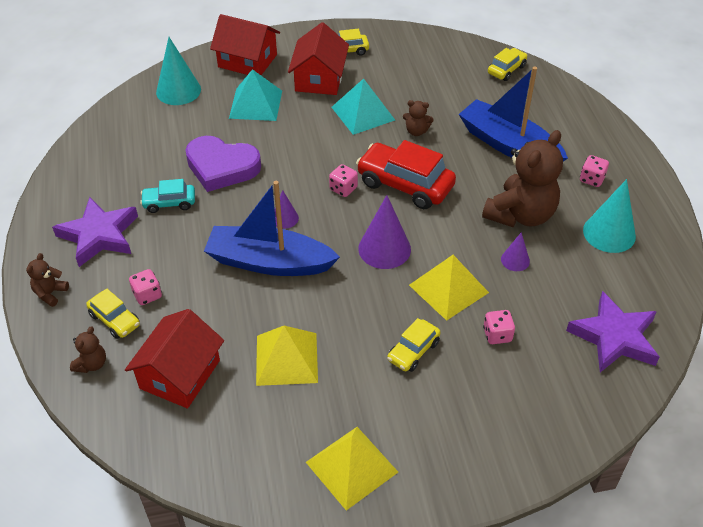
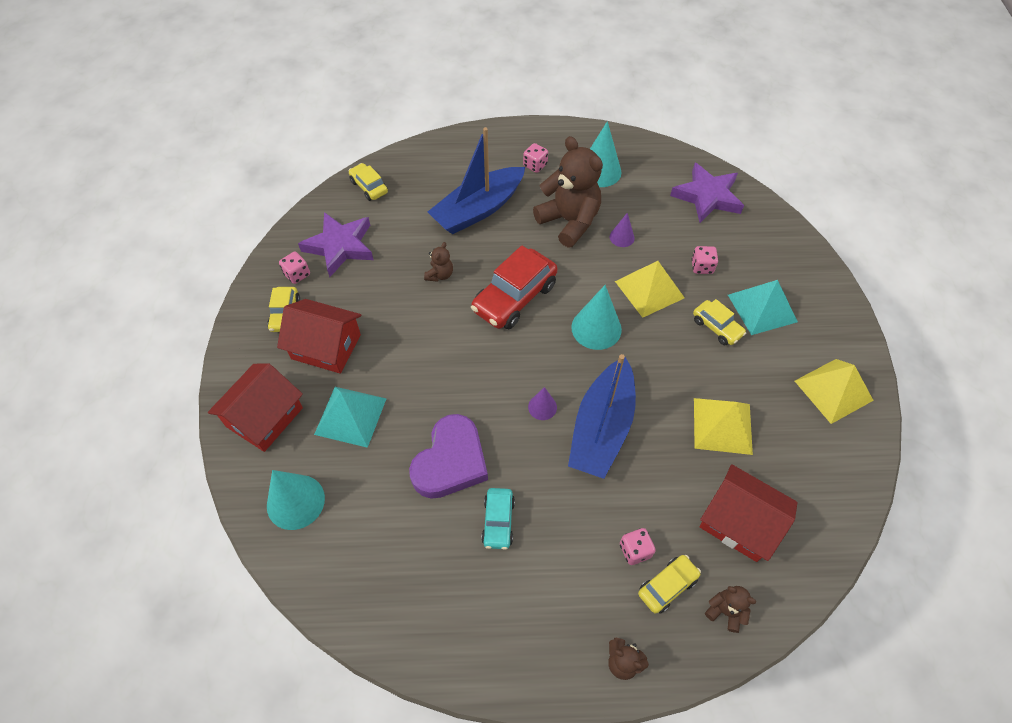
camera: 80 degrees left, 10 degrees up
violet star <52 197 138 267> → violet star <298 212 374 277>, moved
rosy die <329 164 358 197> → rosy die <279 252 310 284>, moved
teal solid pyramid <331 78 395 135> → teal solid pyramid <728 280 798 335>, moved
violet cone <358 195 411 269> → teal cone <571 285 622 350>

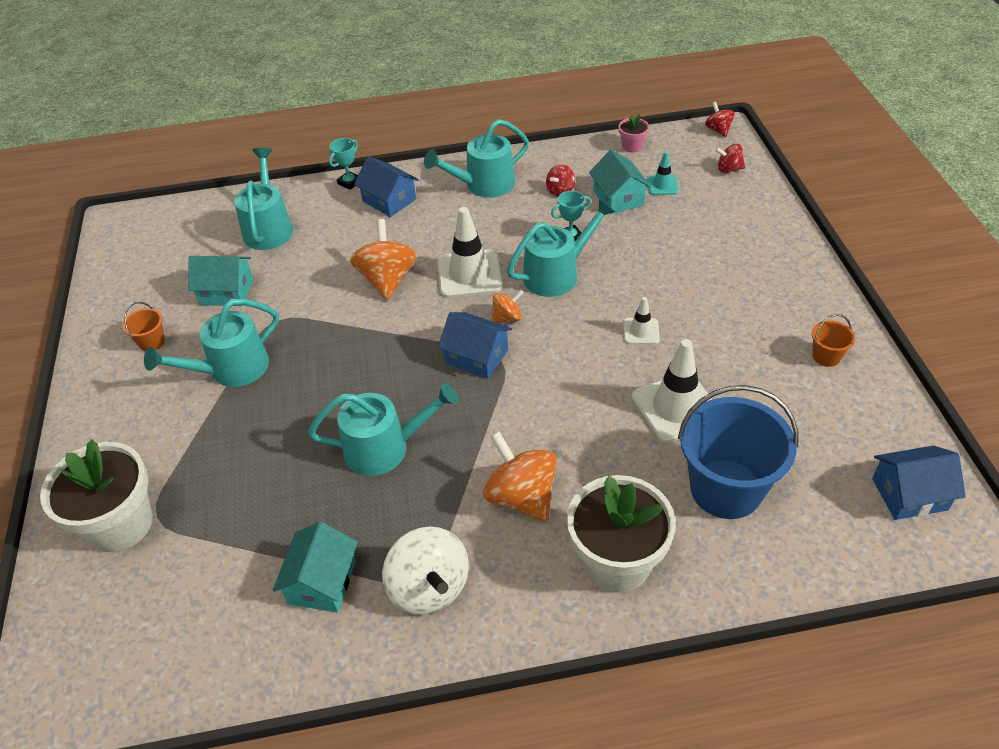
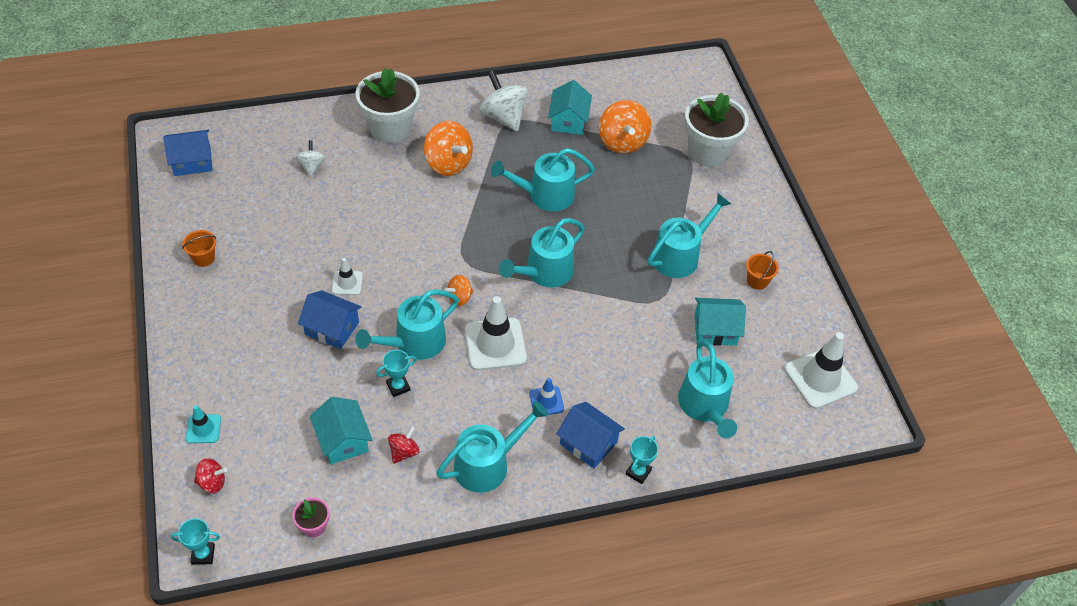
camera: 170 degrees right, 5 degrees up
- → teal watering can <499 218 585 287>
- → cobalt safety cone <529 378 564 415>
orange toy top <350 219 417 301> → orange toy top <599 100 651 154>, moved
cobalt toy house <438 312 512 379> → cobalt toy house <298 290 362 349>, moved
pure white safety cone <632 339 712 443> → pure white safety cone <784 332 858 409>, moved
teal safety cone <647 151 679 195> → teal safety cone <186 405 221 443>, moved
cobalt pail <678 385 799 519> → pure white toy top <296 140 325 176>
red toy top <705 102 735 137> → teal trophy <171 518 220 565>

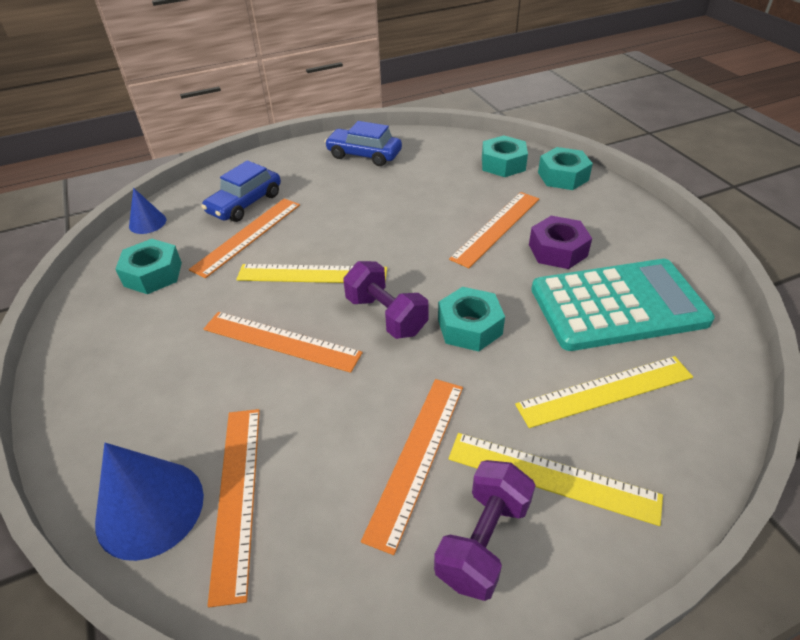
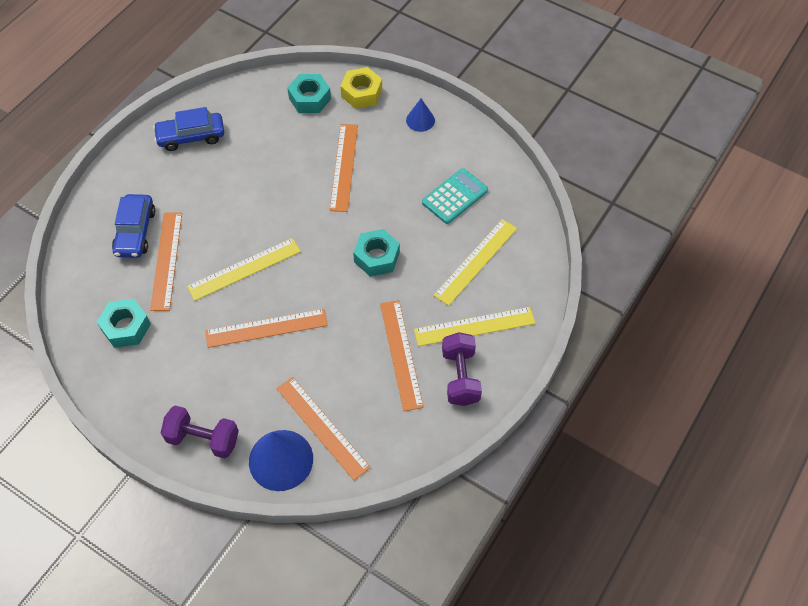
camera: 35 degrees left, 15 degrees up
violet hexagon nut <529 216 592 269> → -
cobalt cone <129 188 166 234> → cobalt cone <406 99 435 132>, moved
violet hand weight <343 261 429 339> → violet hand weight <161 405 239 459>, moved
teal hexagon nut <538 147 593 190> → golden hexagon nut <340 67 382 109>
teal adding machine <531 259 715 351> → teal adding machine <422 168 488 224>, x0.57

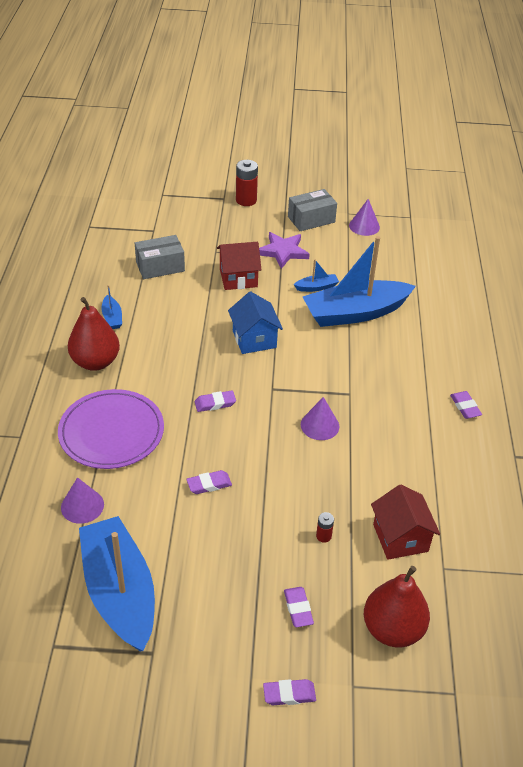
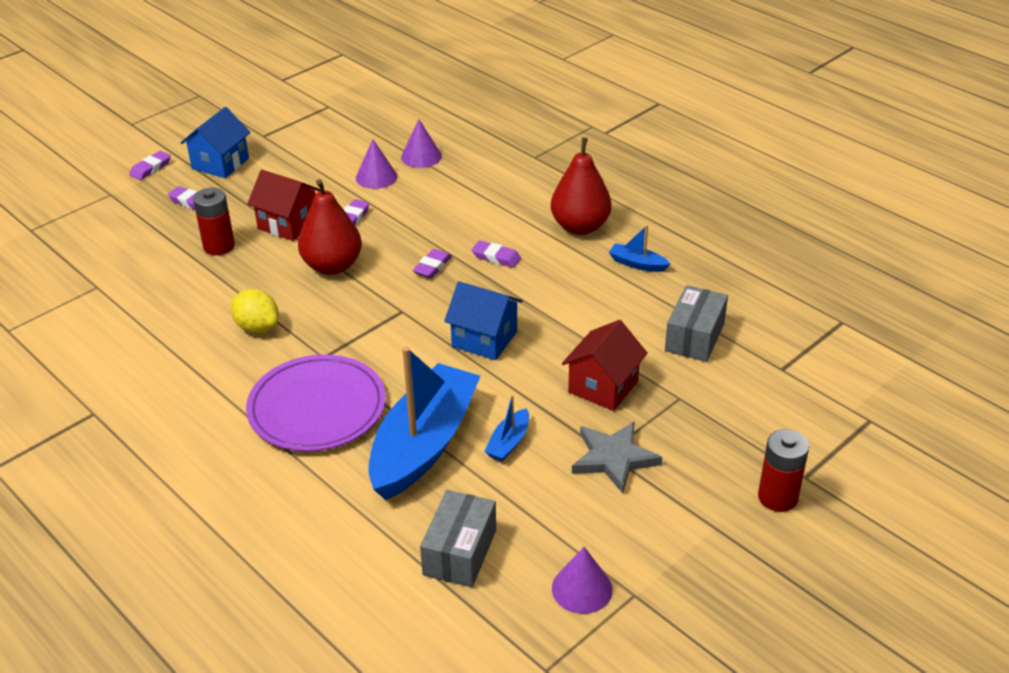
camera: 135 degrees right, 5 degrees down
cobalt toy boat <79 516 155 652> → -
- → cobalt toy house <181 107 251 178>
- → golden toy lemon <231 289 279 333>
violet dinner plate <58 389 164 469> → violet dinner plate <246 354 386 451>, moved
ash-grey box <288 189 337 231> → ash-grey box <420 490 496 587>, moved
violet cone <301 397 339 440> → violet cone <356 139 397 189>, moved
red toy pear <364 566 430 648> → red toy pear <298 179 362 275>, moved
red toy house <371 484 440 560> → red toy house <247 170 320 241>, moved
violet eraser <450 391 482 419> → violet eraser <472 240 521 268>, moved
violet star <259 232 310 269> → ash-grey star <572 421 662 493>
red AA battery <316 512 334 543> → red AA battery <193 188 235 255>, x1.96

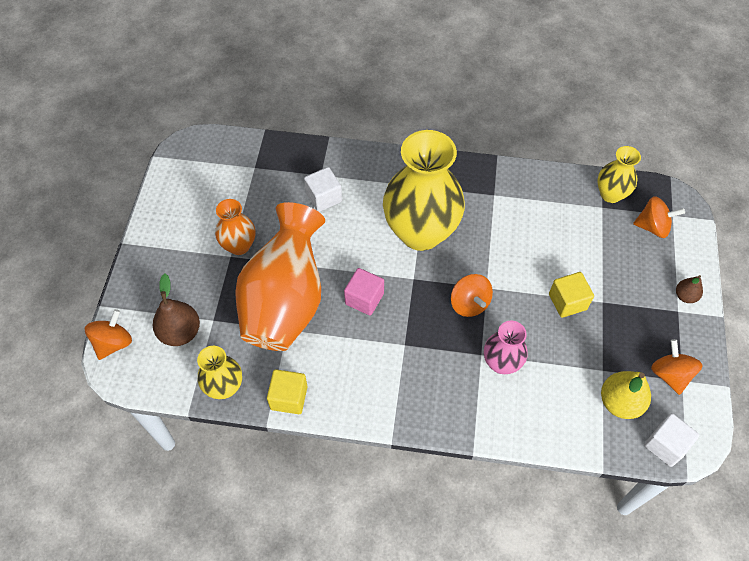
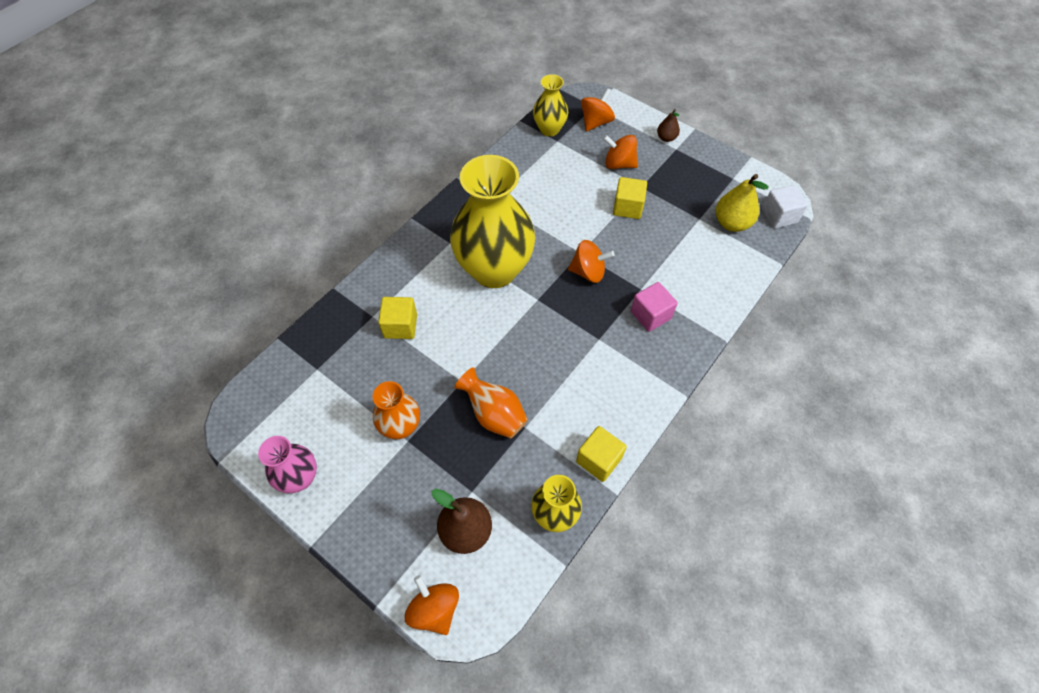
camera: 60 degrees left, 0 degrees up
rosy block <344 268 384 315> → rosy block <631 282 678 332>, moved
rosy flower vase <484 320 527 374> → rosy flower vase <258 436 317 493>, moved
orange toy top <651 339 702 395> → orange toy top <603 135 638 169>, moved
pure white block <304 167 342 212> → golden block <378 297 417 339>
orange flower vase <235 202 325 351> → orange flower vase <454 367 528 439>, x0.50

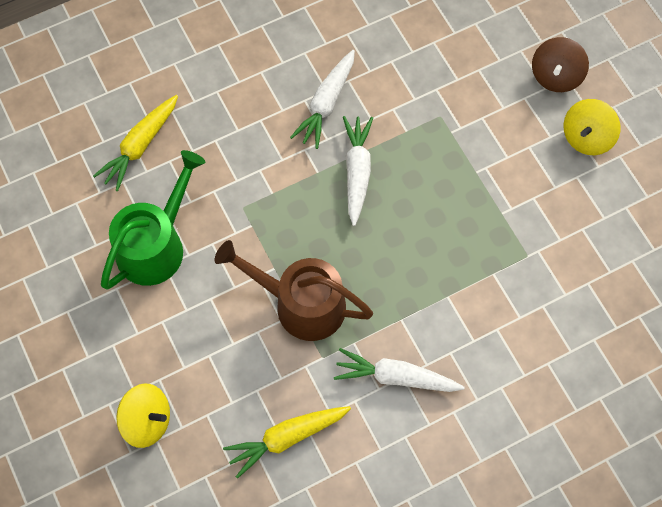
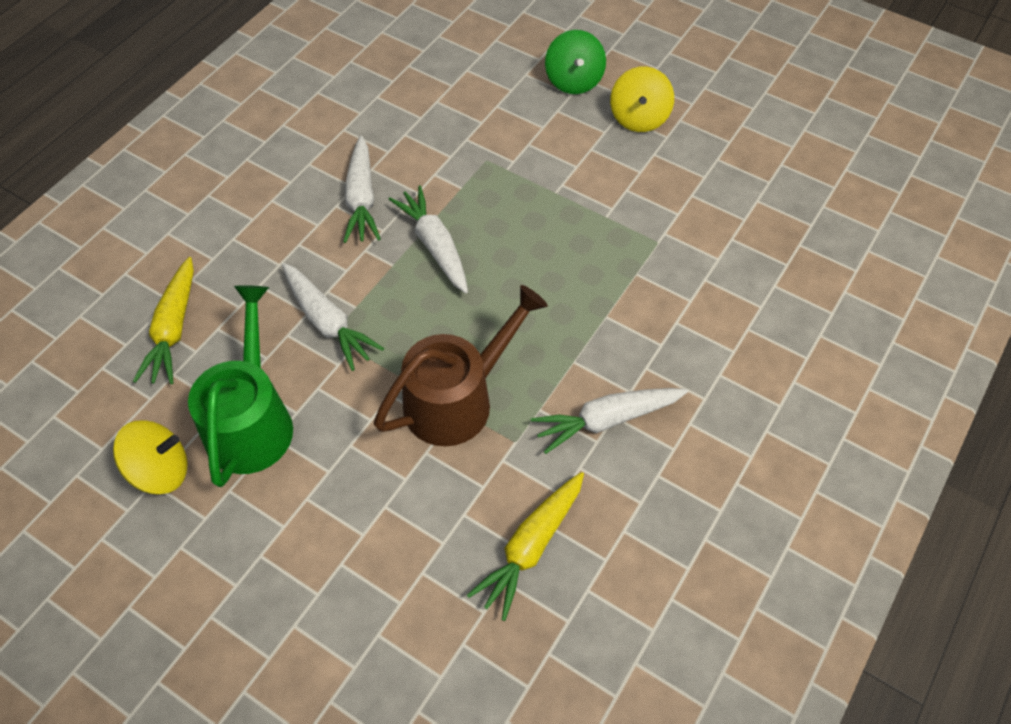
camera: 30 degrees left, 10 degrees down
- → pure white toy carrot <282 263 384 371>
golden toy top <116 383 170 448> → golden toy top <113 420 188 494>, moved
brown toy top <532 37 589 92> → green toy top <545 30 606 94>
brown watering can <215 240 373 341> → brown watering can <374 285 548 446>, 150 degrees clockwise

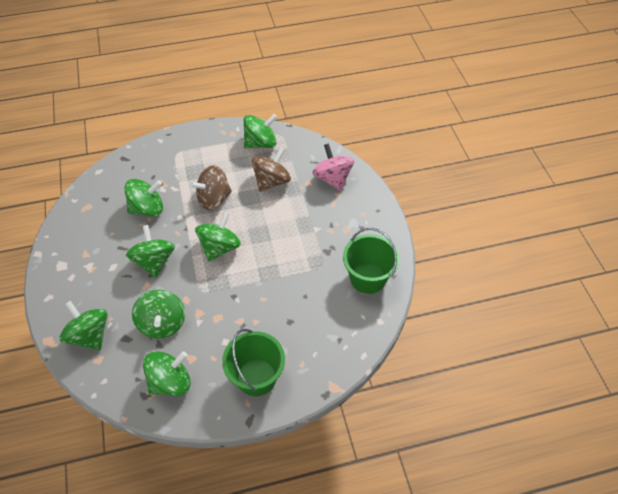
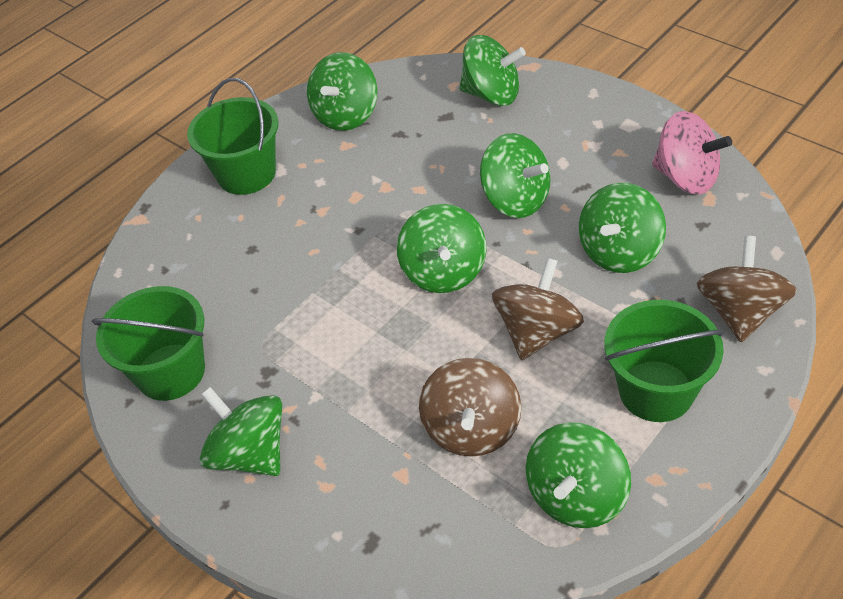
camera: 150 degrees right, 5 degrees down
- → green pail <604 300 725 422>
- → brown toy top <697 236 797 342>
green toy top <132 290 185 339> → green toy top <200 387 282 476>, moved
rosy toy top <312 144 354 191> → rosy toy top <652 111 732 195>, moved

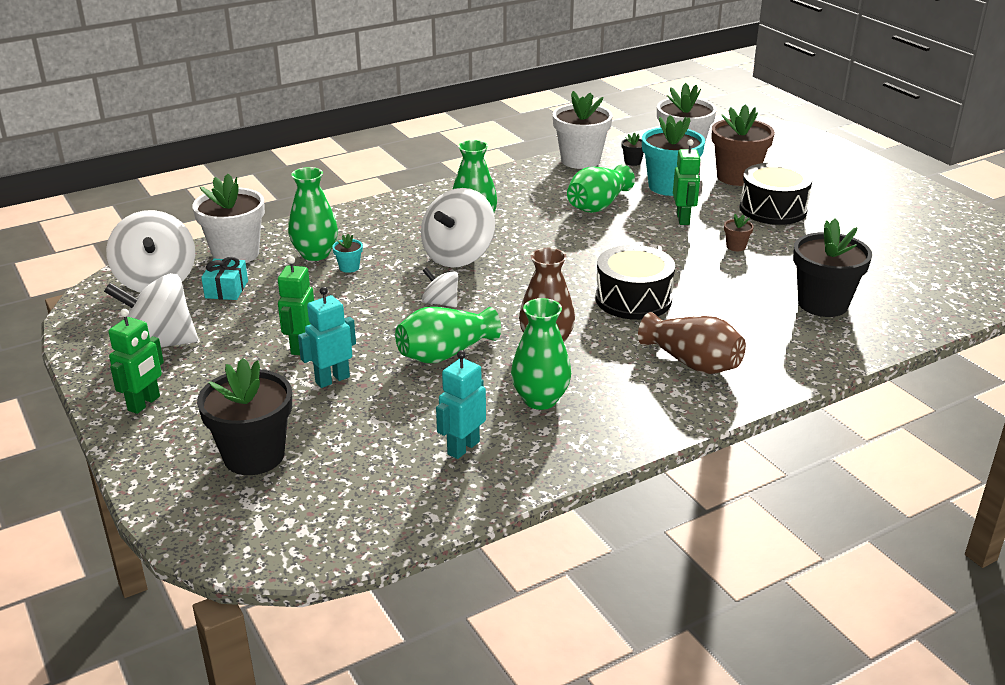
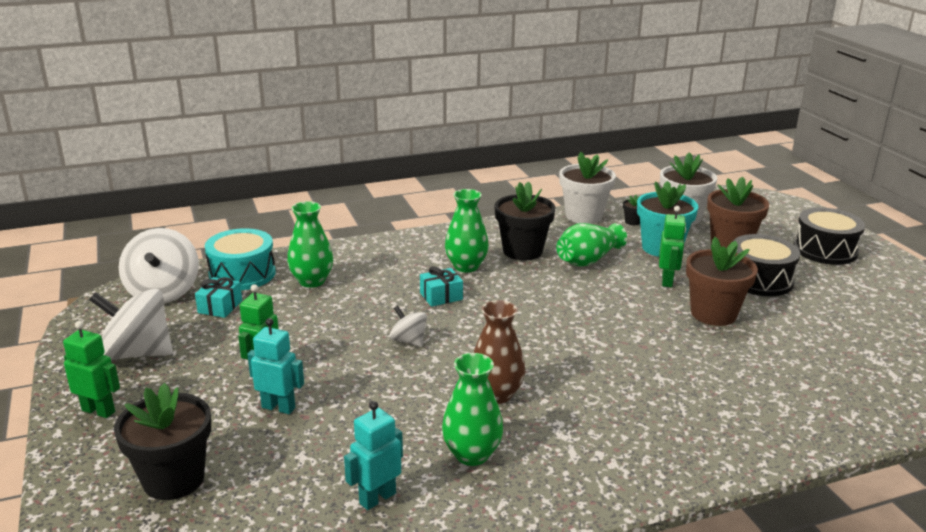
camera: 10 degrees right, 5 degrees down
teal plant pot <332 234 363 273> → -
green flower vase <395 307 501 363> → -
brown flower vase <638 312 746 374> → -
ebony snare drum <595 245 675 320> → ebony snare drum <794 208 865 265>, moved
ebony plant pot <793 219 872 317> → ebony plant pot <494 181 555 261>, moved
pure white plant pot <192 174 265 263> → teal snare drum <205 228 276 290>
pure white toy top <421 188 495 267> → teal present <420 266 463 307>
green robot <108 309 164 414> → green robot <63 321 120 418>, 105 degrees counterclockwise
teal robot <298 287 356 388> → teal robot <247 318 304 414>, 45 degrees clockwise
brown plant pot <724 214 754 251> → brown plant pot <686 237 758 326>, x2.35

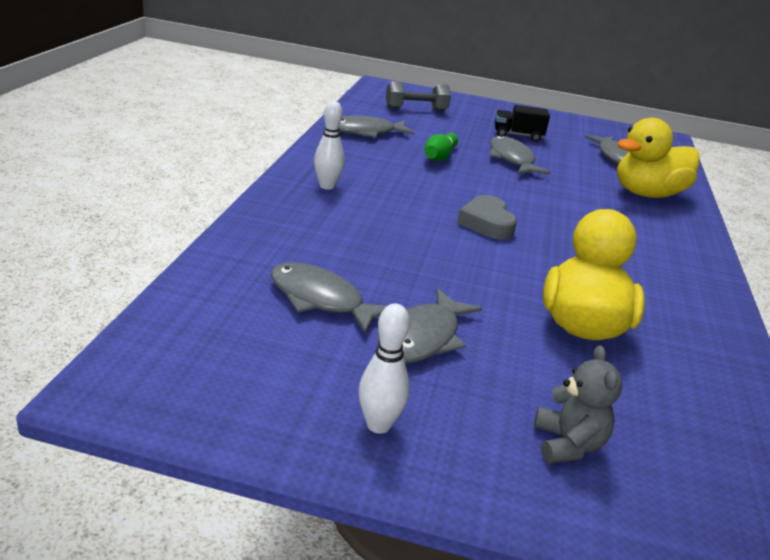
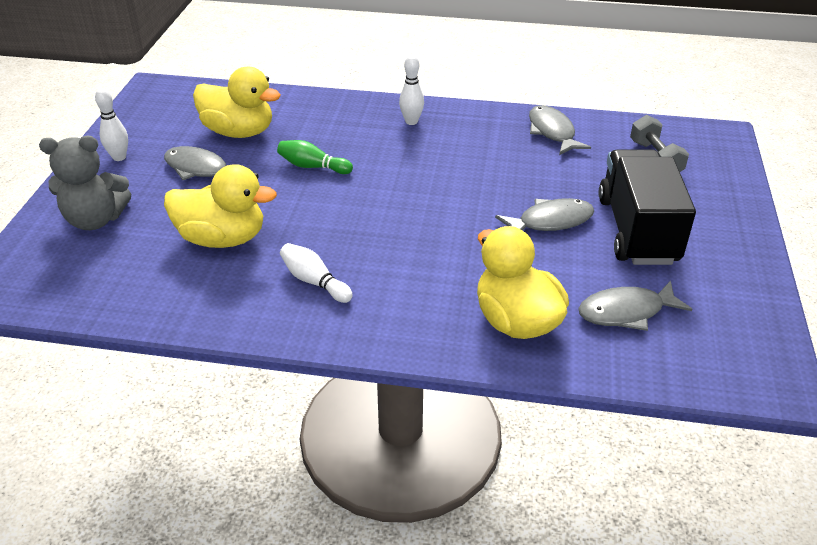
camera: 90 degrees right, 10 degrees up
ash-grey heart <457 195 517 240> → -
- → pure white tenpin <280 243 353 303>
green tenpin <424 133 458 161> → green tenpin <277 140 353 174>, moved
ash-grey fish <271 262 387 334> → golden toy duck <193 67 281 138>
ebony toy truck <495 105 550 142> → ebony toy truck <599 149 696 265>, x2.12
ash-grey teddy bear <534 345 623 464> → ash-grey teddy bear <39 136 131 230>, x1.61

